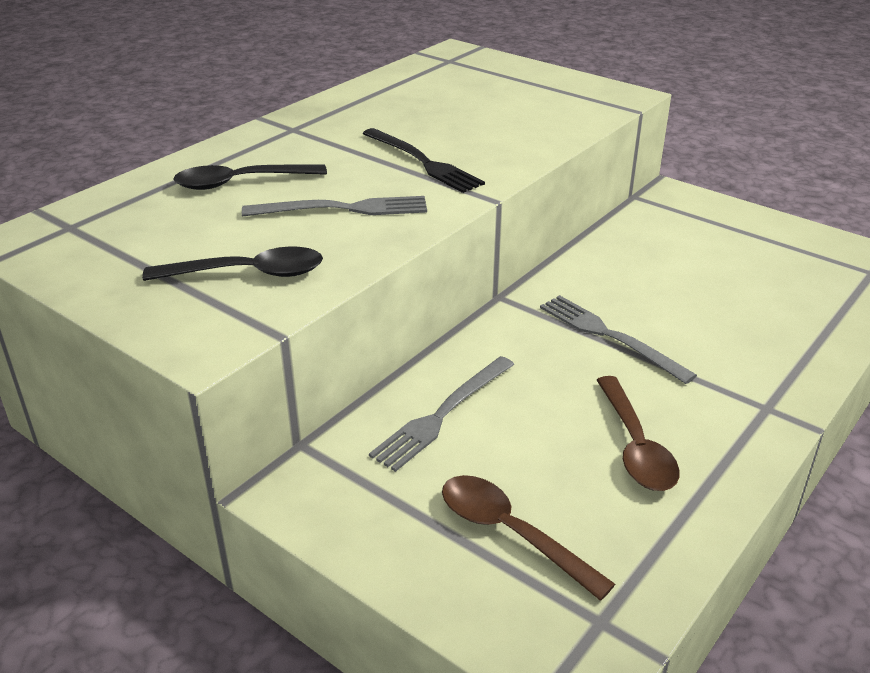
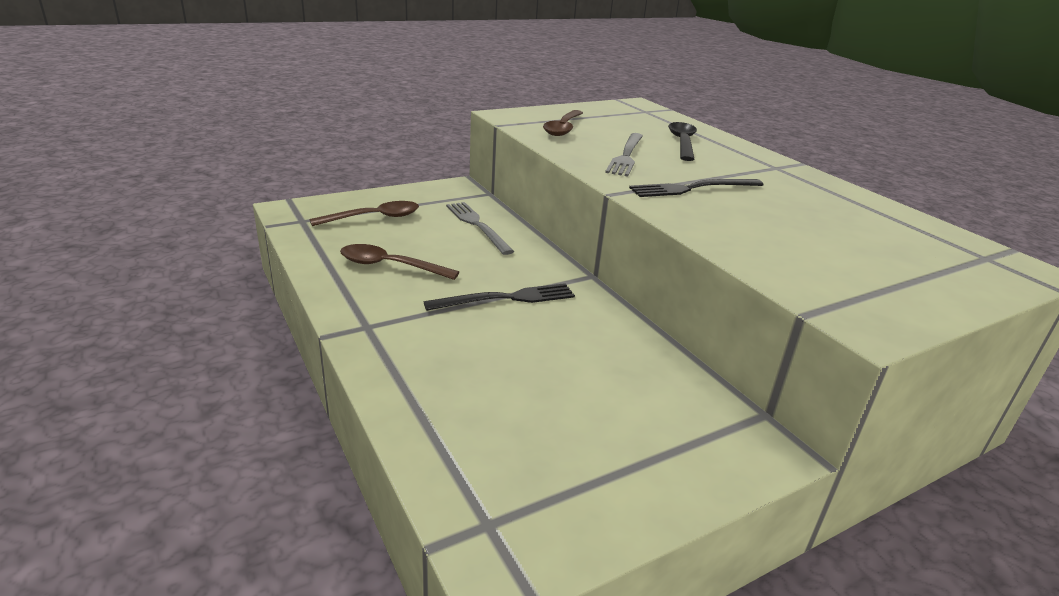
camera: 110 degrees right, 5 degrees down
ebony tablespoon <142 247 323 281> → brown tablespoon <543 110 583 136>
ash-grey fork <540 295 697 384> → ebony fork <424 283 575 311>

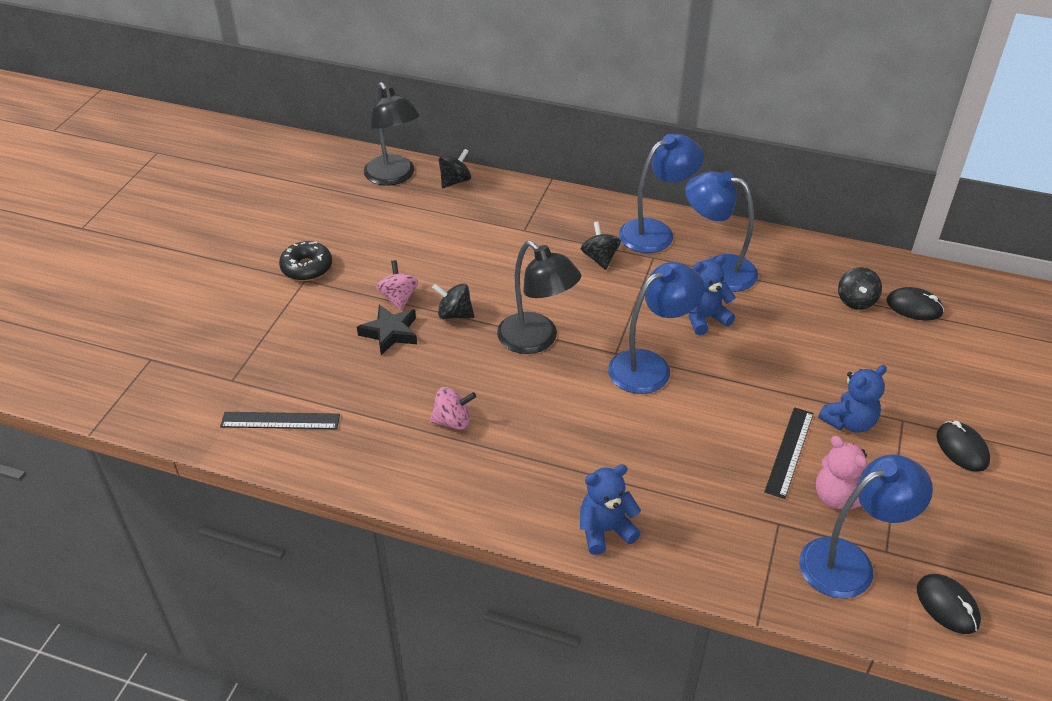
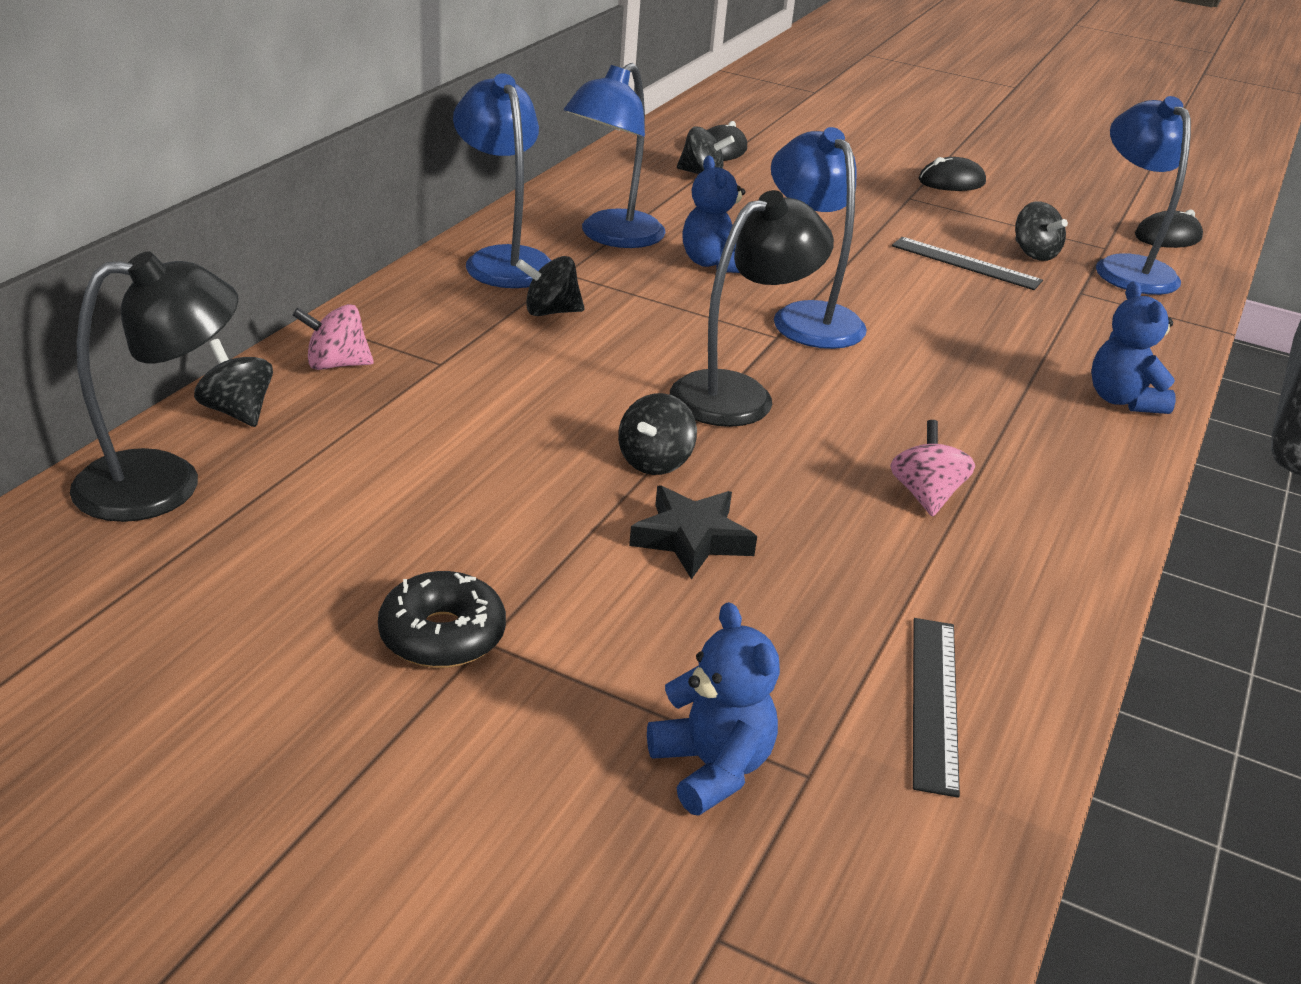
camera: 85 degrees left, 10 degrees down
rosy toy top <376 260 418 311> → rosy toy top <293 304 374 370>, moved
cobalt teddy bear <818 365 887 433> → cobalt teddy bear <647 602 780 815>, moved
rosy teddy bear <816 436 867 510> → ebony toy top <1015 201 1068 261>

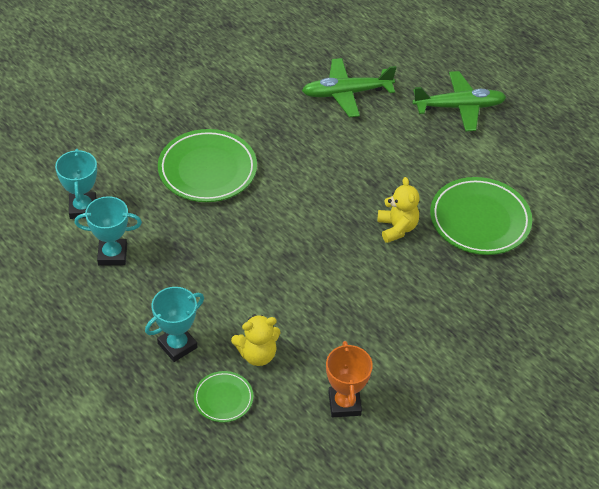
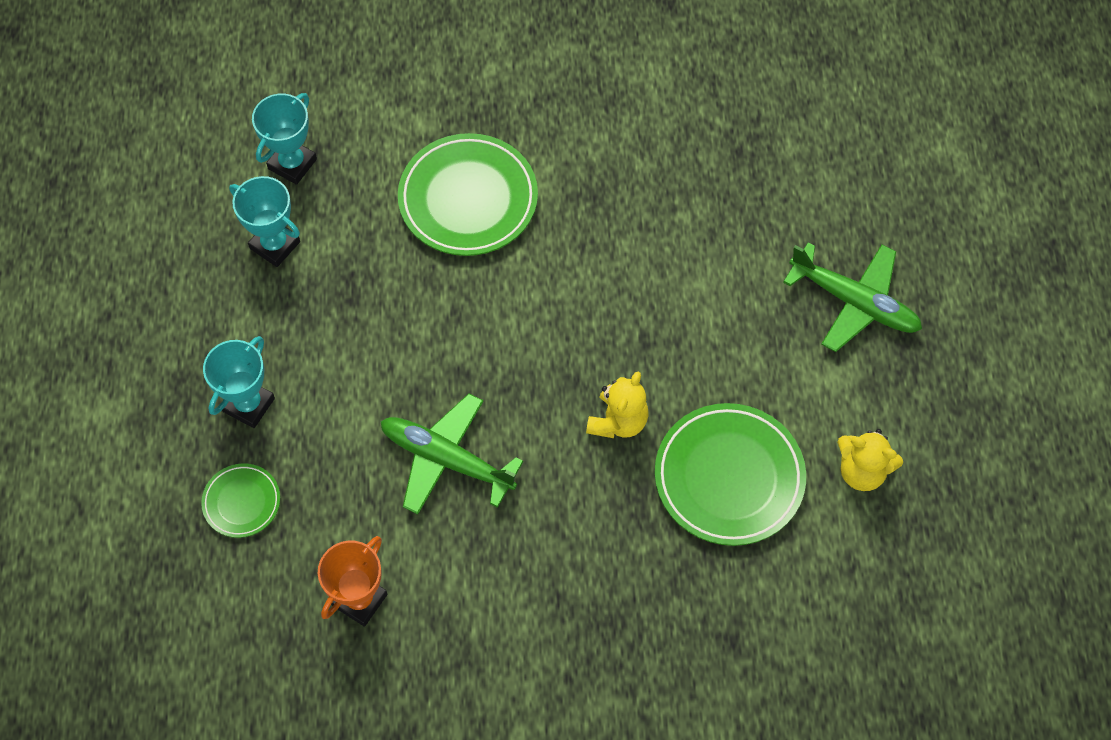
camera: 40 degrees right, 15 degrees up
golden teddy bear <231 314 280 366> → golden teddy bear <837 429 903 491>, moved
green toy plane <302 58 396 117> → green toy plane <381 394 524 514>, moved
teal trophy <145 287 204 362> → teal trophy <203 336 275 428>, 60 degrees counterclockwise

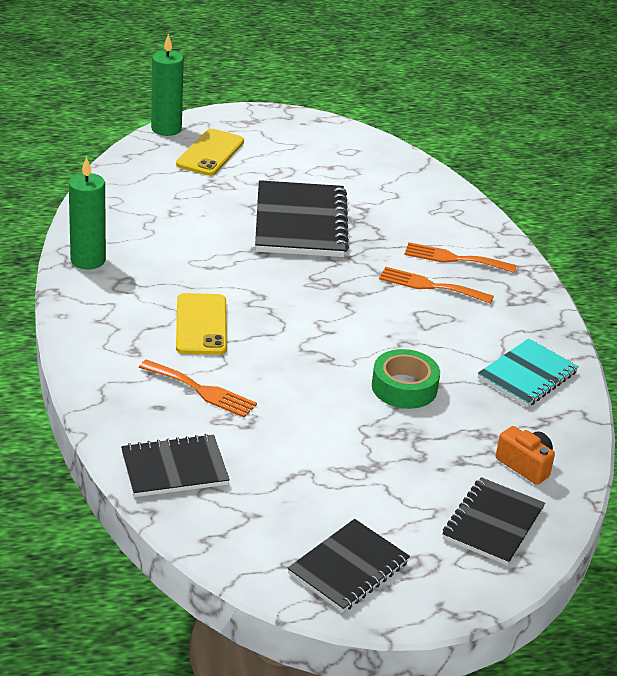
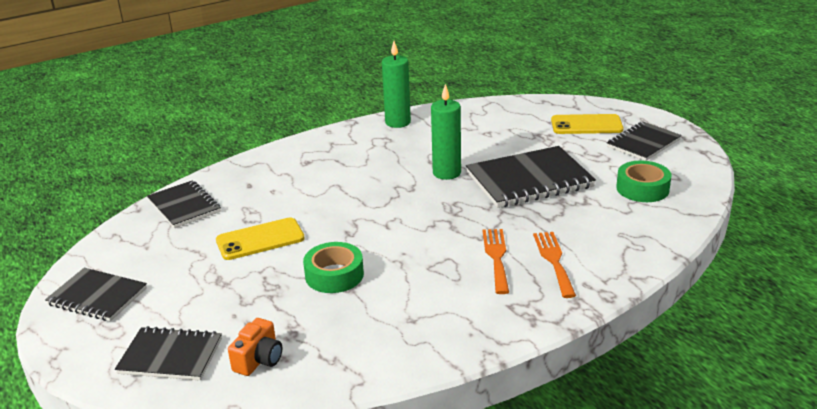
camera: 75 degrees right, 5 degrees down
orange fork <139 359 257 417> → -
teal exercise book <478 338 579 407> → -
- → ebony exercise book <607 122 682 161>
- → green tape <616 161 672 202>
green pillar candle <151 34 184 136> → green pillar candle <431 84 461 180>, moved
golden phone <176 293 227 355> → golden phone <216 217 305 260>, moved

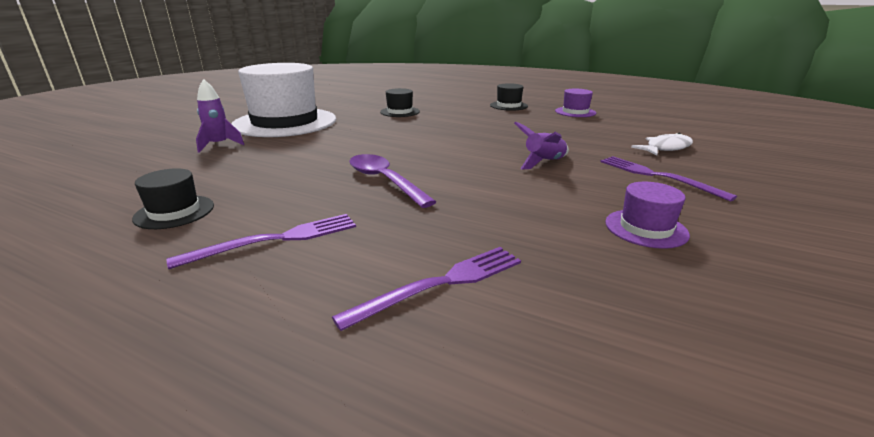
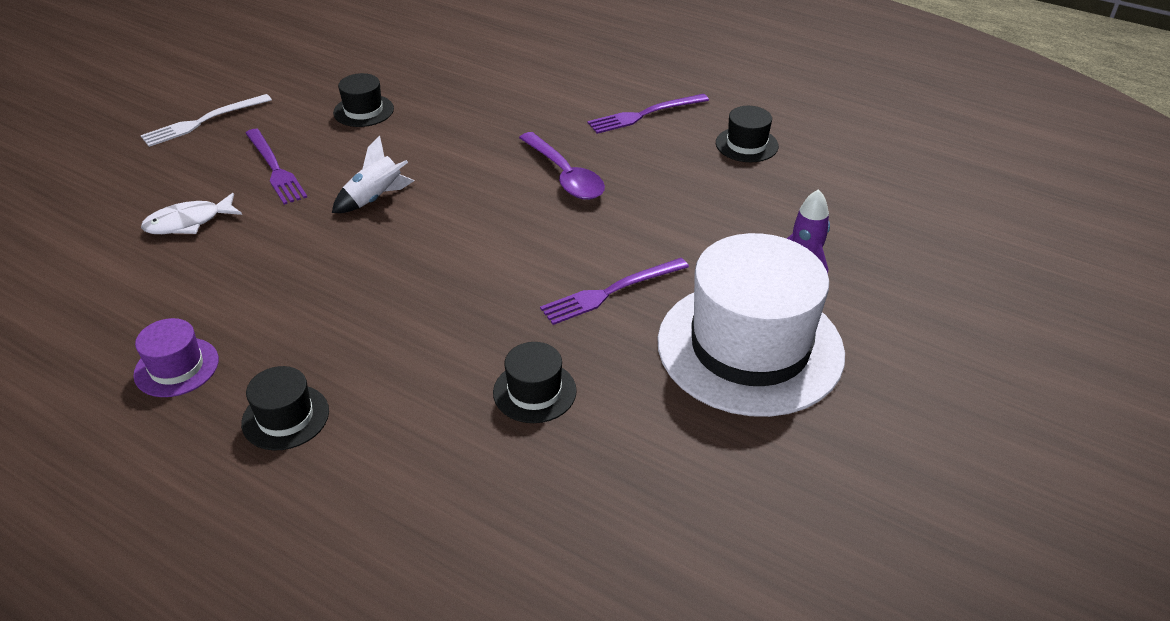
camera: 175 degrees left, 15 degrees up
- → pure white fork <141 94 272 147>
violet fork <332 247 521 331> → violet fork <540 258 689 325>, moved
violet toy rocket <514 121 569 169> → pure white toy rocket <332 136 414 213>
violet top hat <605 182 690 249> → ebony top hat <333 73 394 127>

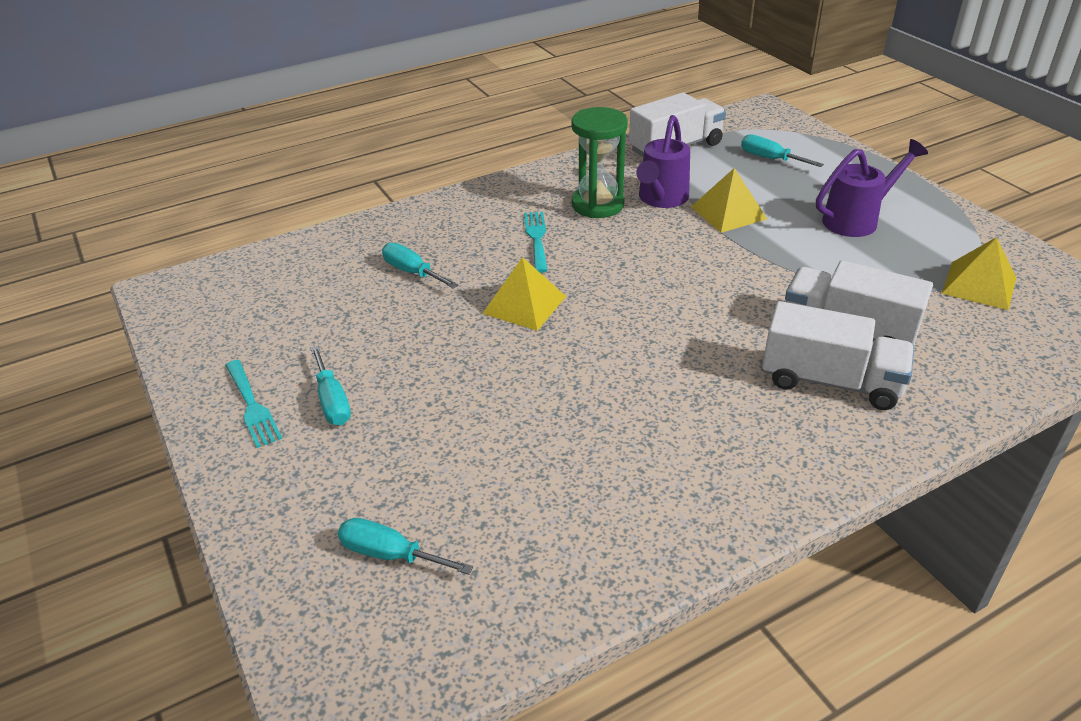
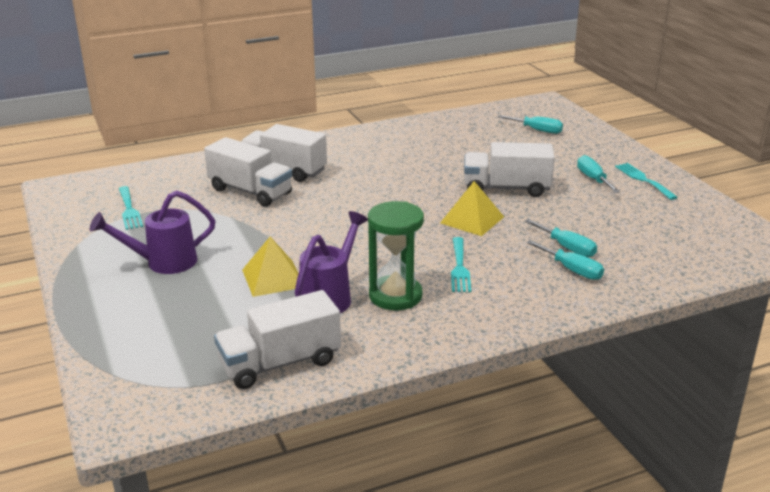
camera: 175 degrees left, 10 degrees down
- → pure white toy truck <464 142 555 197>
teal hand screwdriver <741 134 824 167> → teal hand screwdriver <526 240 604 280>, moved
golden solid pyramid <942 237 1016 311> → teal fork <119 186 143 230>

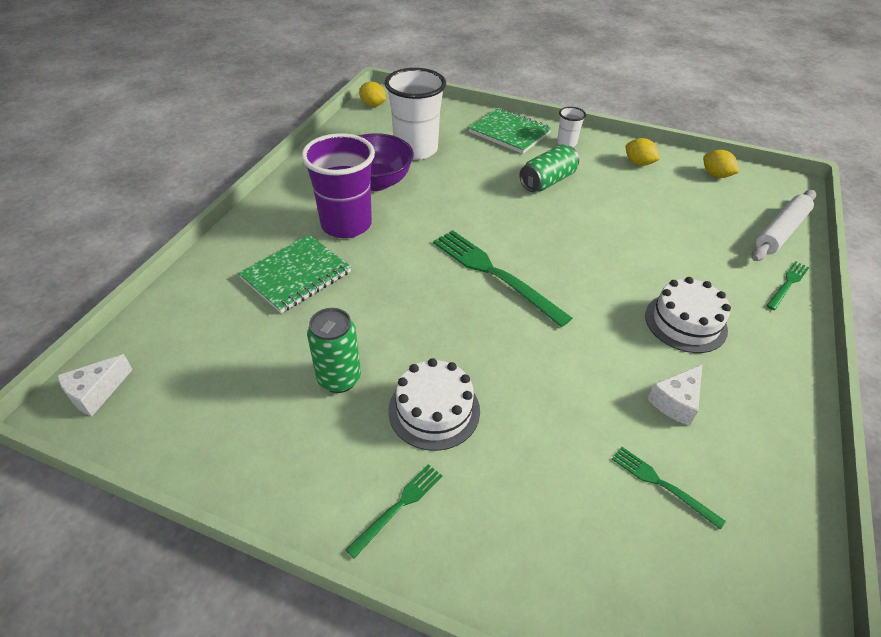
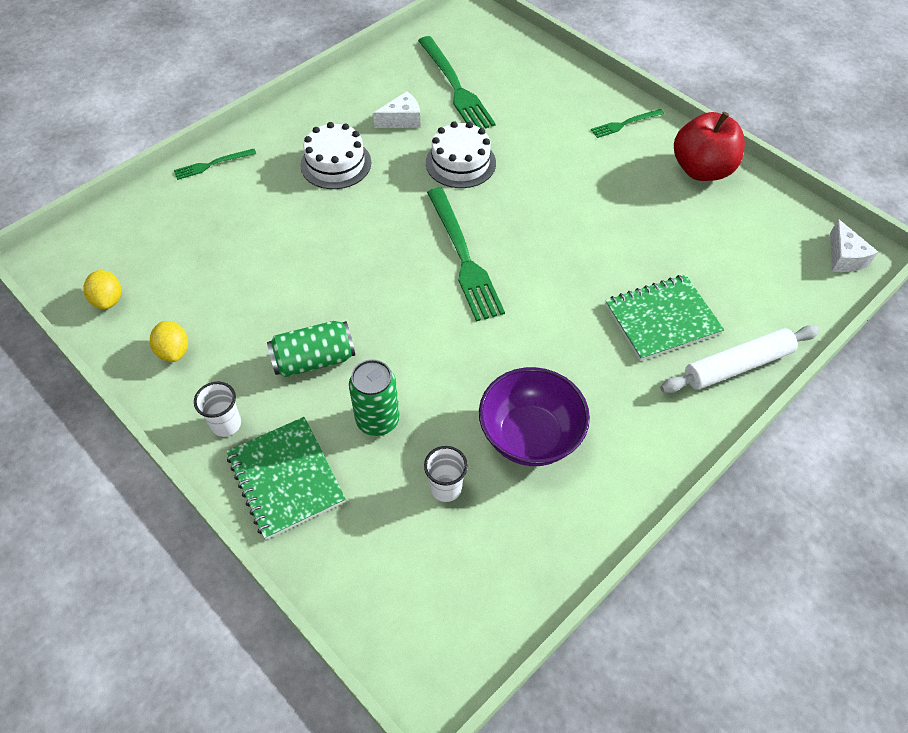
camera: 155 degrees left, 10 degrees up
violet cup <301 133 375 238> → -
golden toy lemon <359 82 386 107> → -
- → red toy apple <674 112 745 181>
green tin <307 308 361 393> → green tin <349 359 400 436>, moved
pure white layer cake <388 358 480 451> → pure white layer cake <426 121 496 188>, moved
pure white rolling pin <752 190 816 261> → pure white rolling pin <660 325 819 393>, moved
pure white cheese <57 354 133 416> → pure white cheese <830 219 878 272>, 105 degrees clockwise
pure white cup <385 68 446 160> → pure white cup <424 446 468 502>, x0.47
green fork <612 447 726 530> → green fork <418 36 496 129>, x1.96

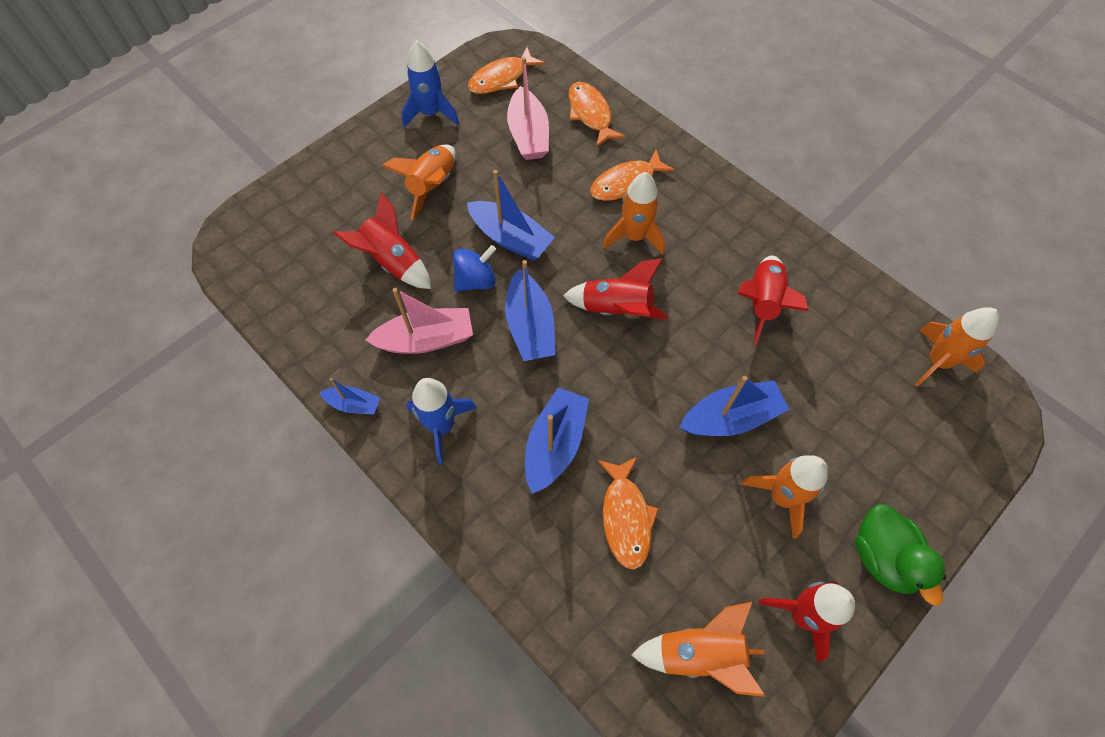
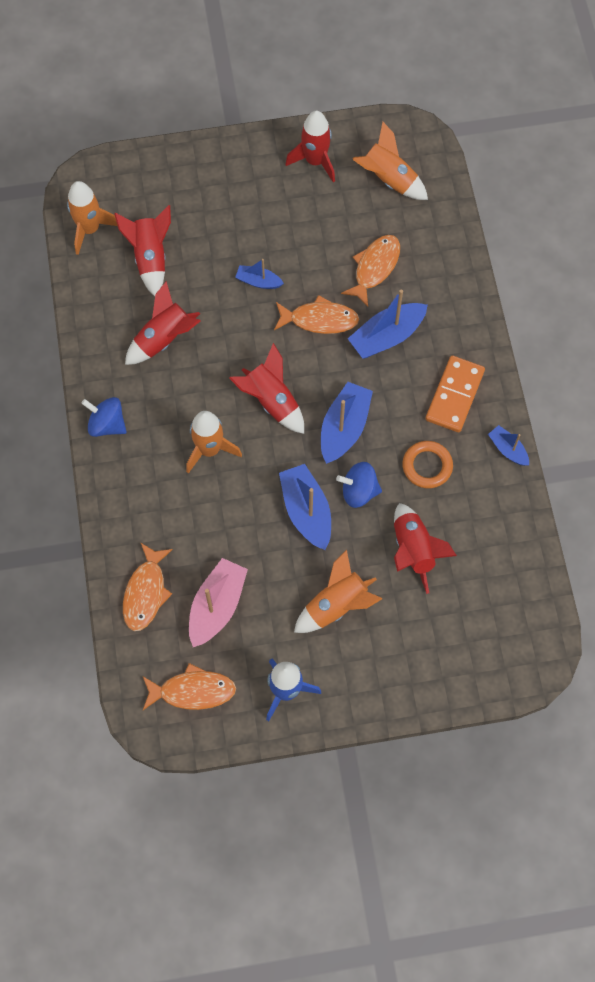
camera: 145 degrees left, 5 degrees up
orange toy rocket <741 455 828 539> → -
green toy duck <855 504 946 605> → -
- → cobalt toy top <81 397 127 437>
- → red toy rocket <114 205 171 296>
orange fish <590 149 675 201> → orange fish <274 295 360 334>, moved
rosy toy boat <365 288 473 354> → orange ring <402 441 453 488>
cobalt toy rocket <406 378 477 465> → orange domino piece <426 356 485 432>
cobalt toy boat <679 376 789 436> → cobalt toy boat <235 259 284 289>, x0.56

